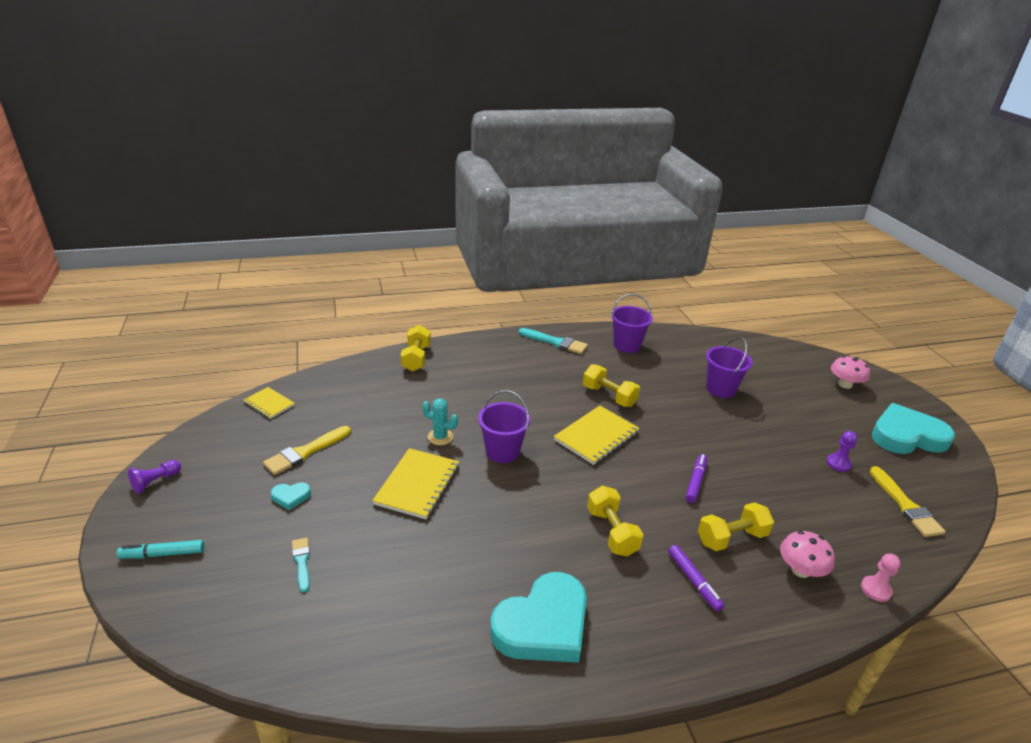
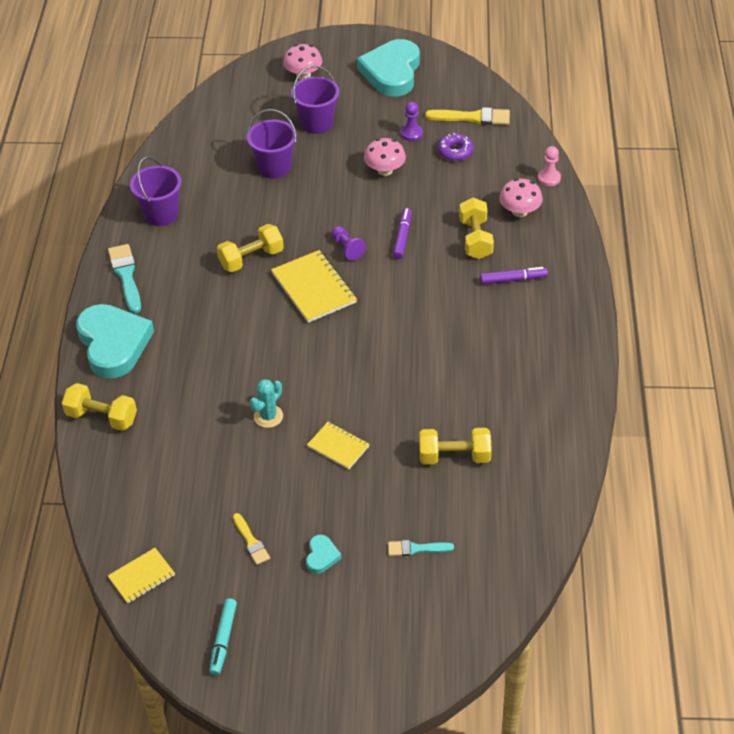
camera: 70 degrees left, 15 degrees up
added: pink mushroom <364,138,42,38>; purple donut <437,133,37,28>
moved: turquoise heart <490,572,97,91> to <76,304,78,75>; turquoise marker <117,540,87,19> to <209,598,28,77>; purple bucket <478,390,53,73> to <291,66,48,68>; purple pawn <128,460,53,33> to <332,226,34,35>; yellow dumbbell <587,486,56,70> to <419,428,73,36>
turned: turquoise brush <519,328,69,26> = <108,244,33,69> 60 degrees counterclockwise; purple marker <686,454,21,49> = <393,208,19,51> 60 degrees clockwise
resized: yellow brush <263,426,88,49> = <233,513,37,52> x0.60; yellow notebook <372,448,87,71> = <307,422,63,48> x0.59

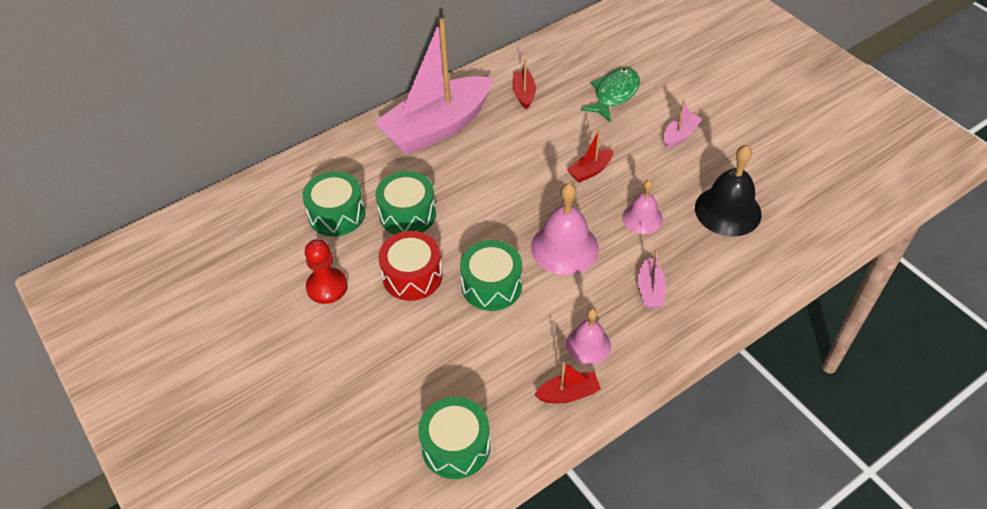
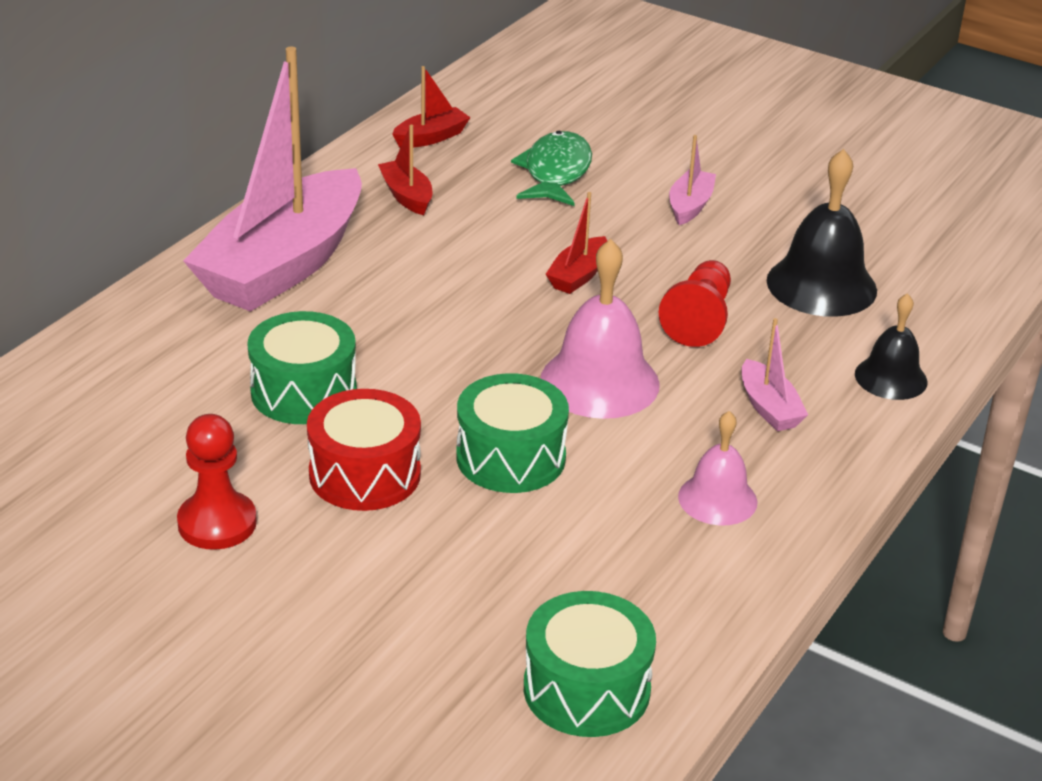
camera: 25 degrees left, 15 degrees down
removed: green drum <302,171,63,66>
added: black bell <855,293,73,107>
moved: red boat <534,361,67,42> to <392,66,79,82>
replaced: pink bell <622,180,41,54> to red pawn <658,260,73,87>

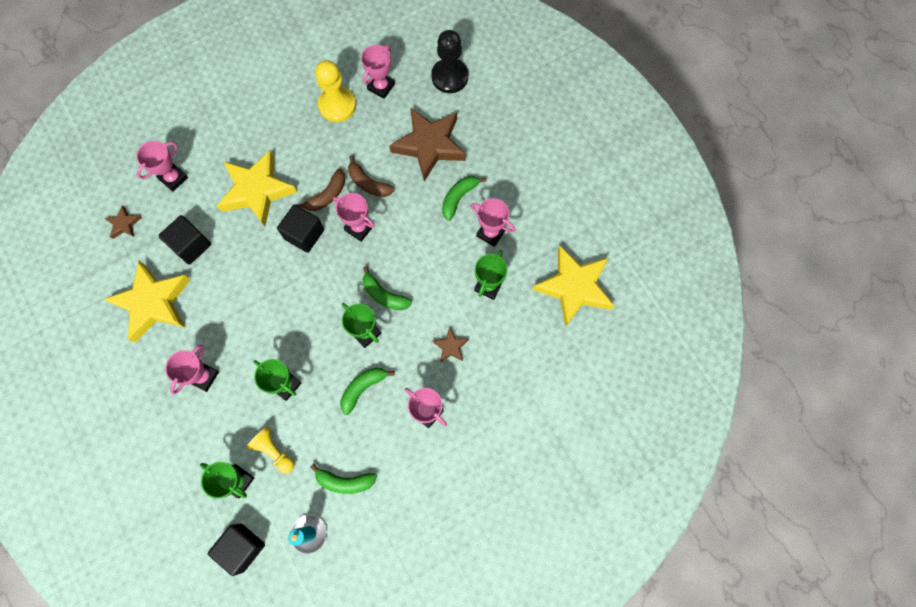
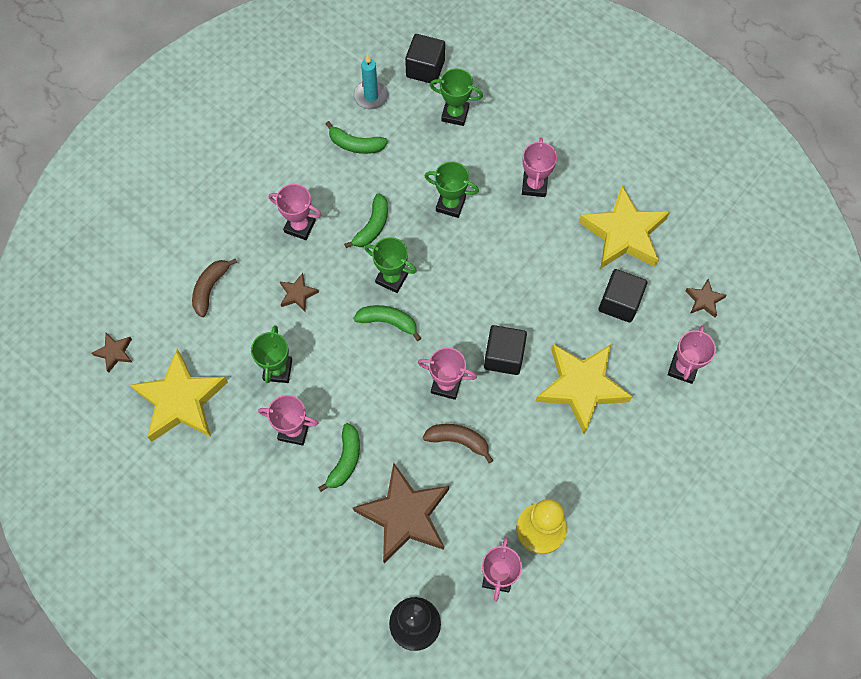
camera: 160 degrees right, 5 degrees down
removed: yellow pawn <246,426,48,47>
added: brown star <92,333,41,40>
moved: brown banana <296,169,49,42> to <192,259,45,58>
turned: green banana <310,464,67,30> = <326,121,62,33> 150 degrees counterclockwise

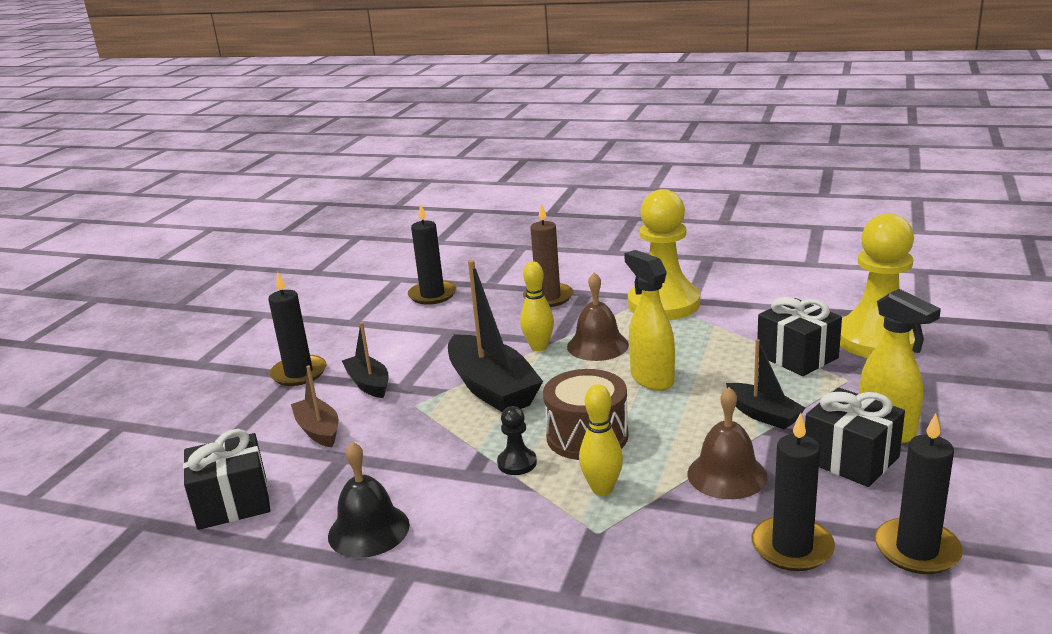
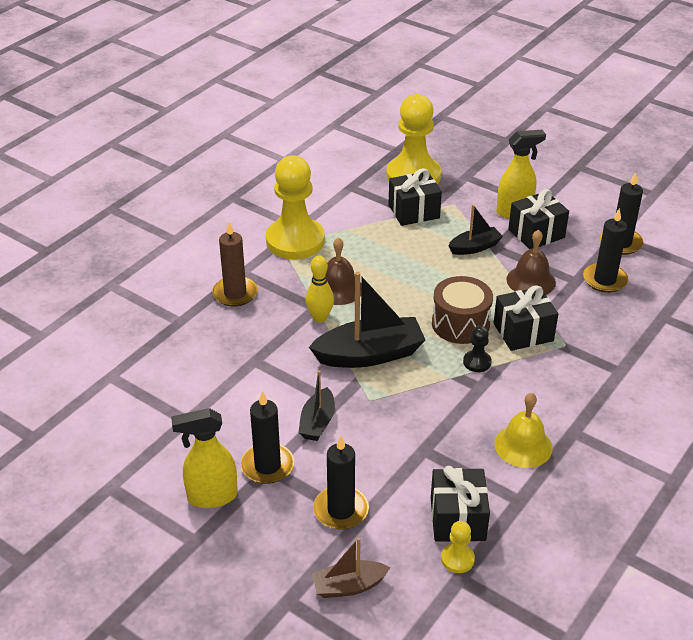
camera: 75 degrees left, 15 degrees up
added: yellow pawn <441,521,34,52>
moved: yellow spray bottle <624,250,51,141> to <171,408,67,100>; brown boat <291,365,47,82> to <312,537,79,61>; black candle <408,203,49,102> to <313,436,56,94>
replaced: yellow bowling pin <579,384,44,112> to black gift <494,285,64,66>
recoloured: black bell <328,442,82,116> to yellow bell <495,393,58,75>
turned: black boat <342,322,47,76> = <298,370,37,71> 60 degrees counterclockwise

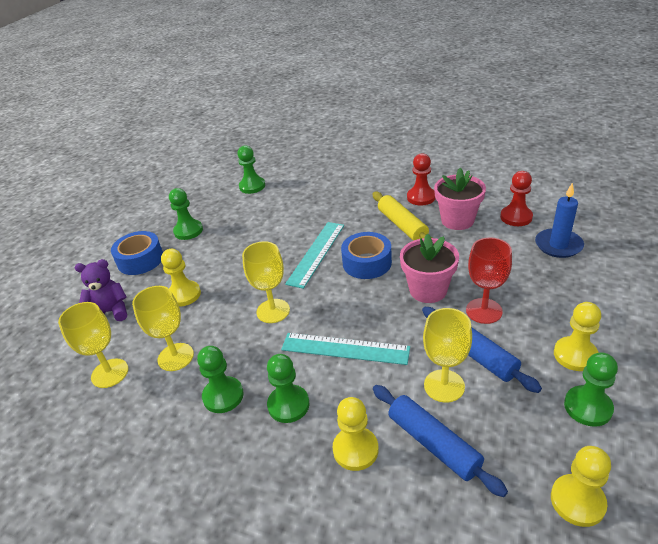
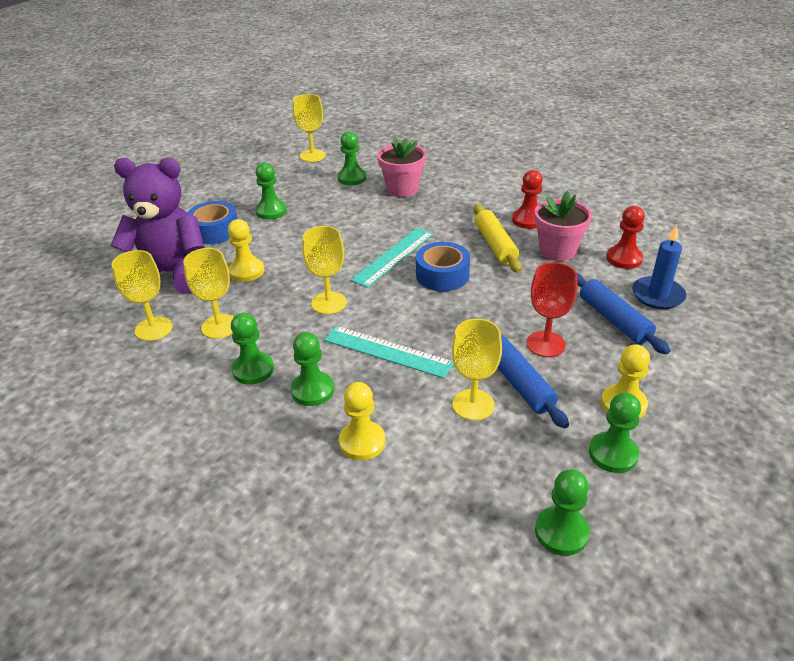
camera: 10 degrees right, 0 degrees up
added: yellow goblet <293,94,33,68>
moved: pink flower pot <400,234,59,69> to <377,137,49,60>; blue rolling pin <373,385,135,112> to <577,273,94,82>
recoloured: yellow pawn <551,446,60,81> to green pawn <535,469,55,87>
resized: purple teddy bear <75,259,52,62> = <111,158,94,136> x1.93

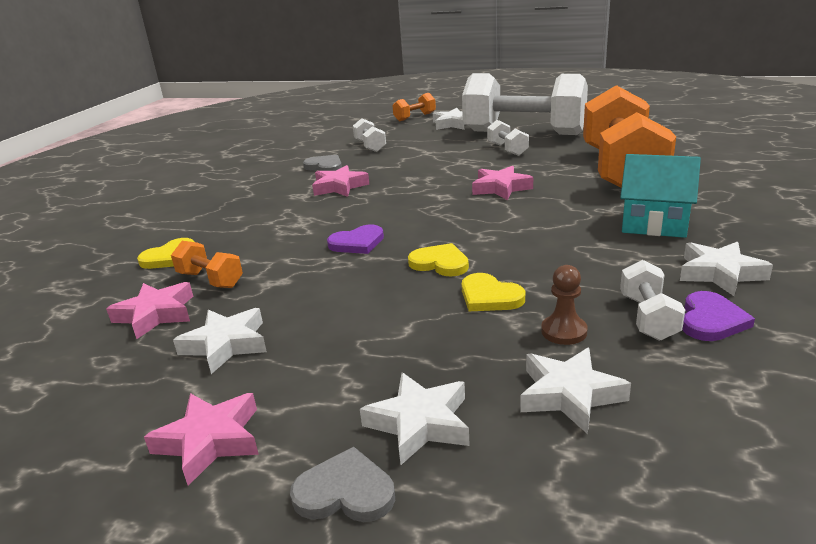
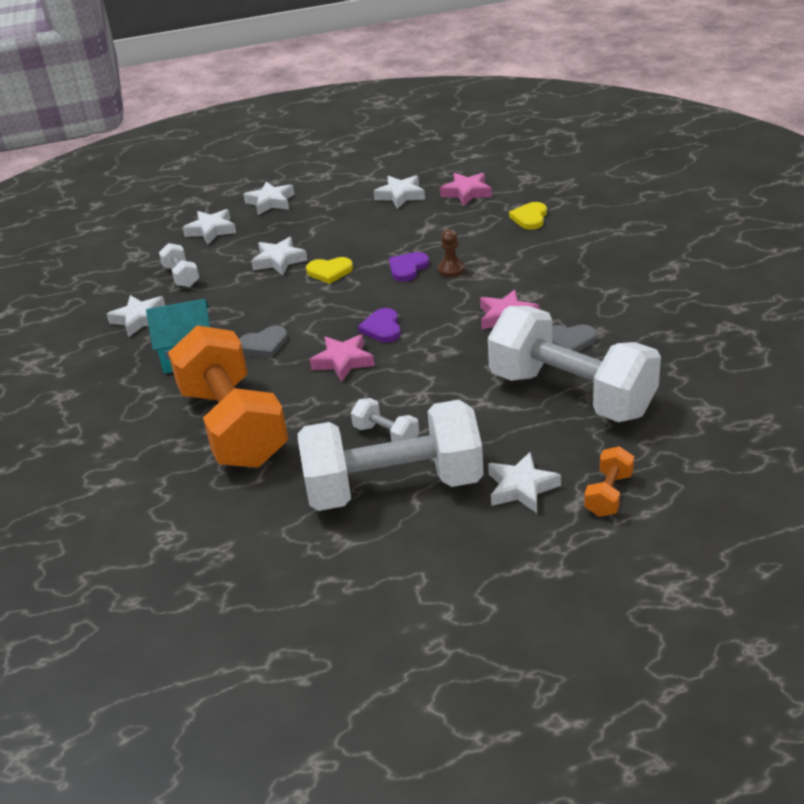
camera: 150 degrees right, 10 degrees up
removed: pink star <144,393,115,93>; orange dumbbell <171,241,72,47>
moved: grey heart <290,447,105,75> to <239,326,49,31>; purple heart <682,291,73,50> to <358,308,43,34>; brown pawn <541,265,47,80> to <438,229,27,48>
replaced: yellow heart <461,273,64,38> to white star <251,237,56,38>
resized: white dumbbell <353,118,33,34> = <488,306,173,116> x2.45

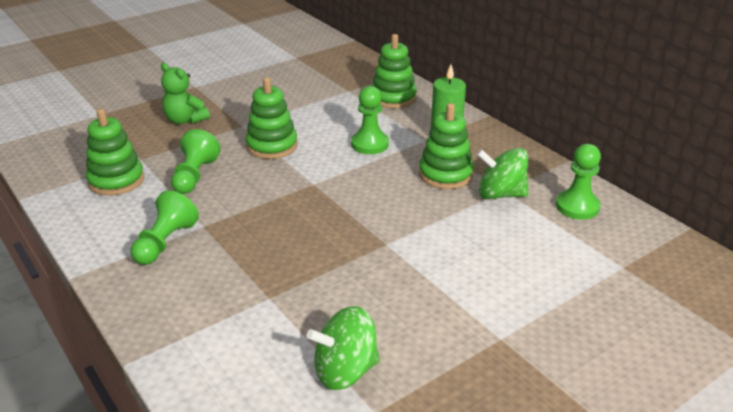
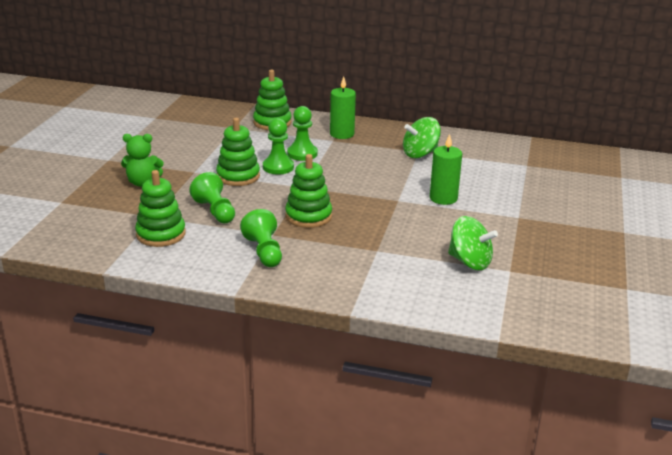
camera: 40 degrees left, 5 degrees down
added: green candle <430,134,32,71>
moved: green pawn <556,144,45,76> to <263,118,31,56>; green stacking toy <419,103,55,86> to <285,154,47,74>
turned: green spinning top <306,306,74,84> = <448,216,50,54> 90 degrees counterclockwise

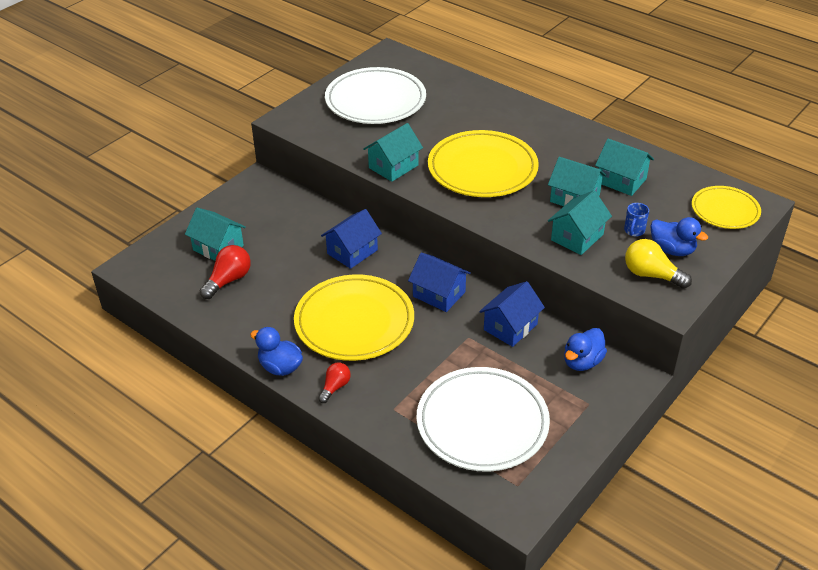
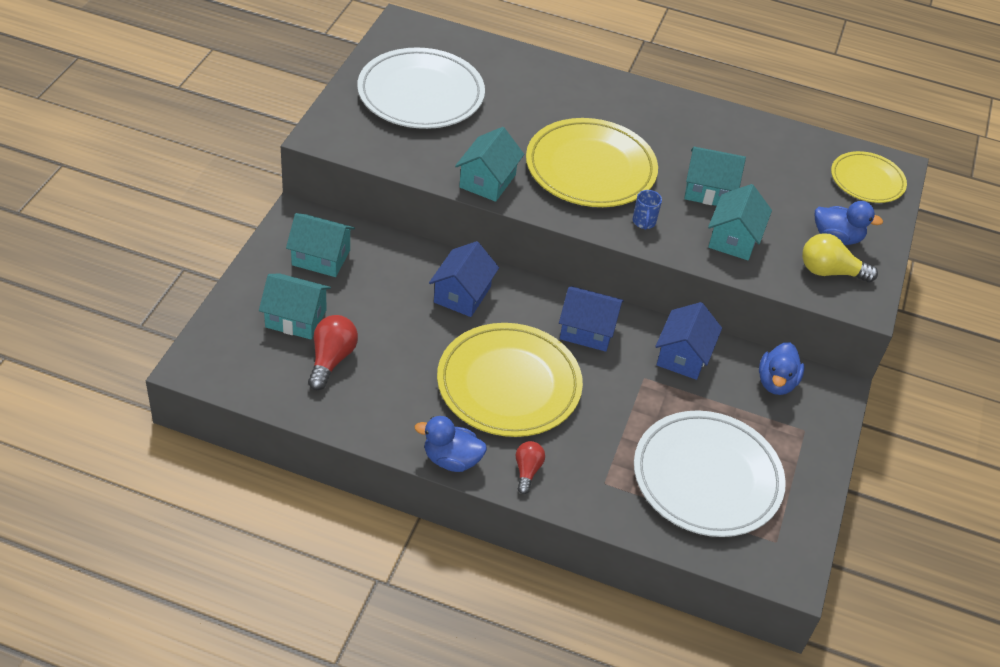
camera: 25 degrees left, 5 degrees up
moved: turquoise house <595,139,59,57> to <286,213,69,64>; blue mug <624,203,25,34> to <633,190,29,40>

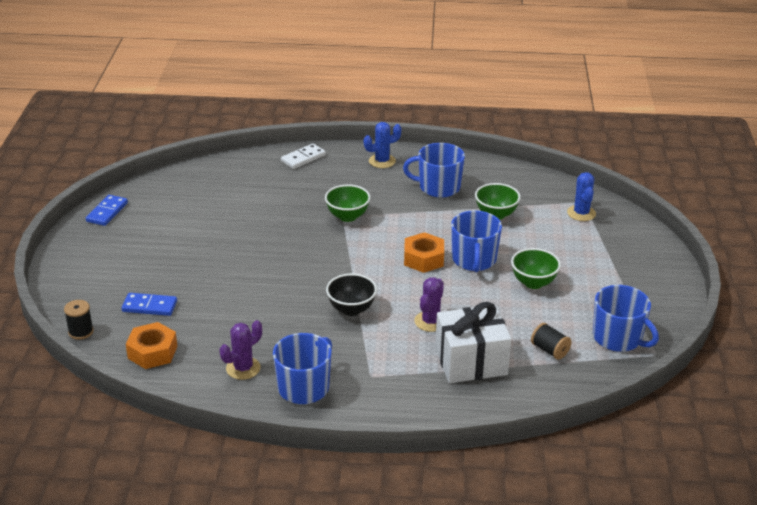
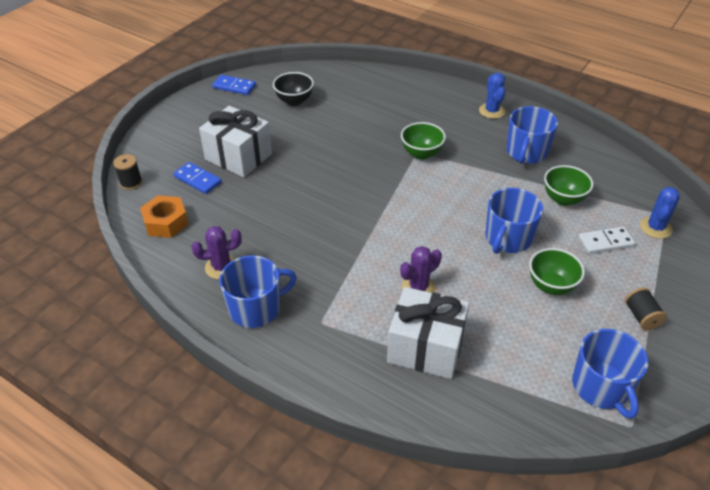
camera: 30 degrees right, 10 degrees up
removed: orange nut <404,232,40,41>
added: white gift <199,106,73,71>
moved: black bowl <326,273,51,43> to <273,72,41,34>; white domino <281,143,45,26> to <578,226,57,28>; black spool <531,323,41,37> to <625,288,42,42>
turned: blue domino <86,195,42,31> = <212,75,44,20> 60 degrees clockwise; blue cactus <364,122,38,46> = <479,73,27,46> 75 degrees clockwise; blue mug <403,143,62,55> = <506,106,52,58> 105 degrees counterclockwise

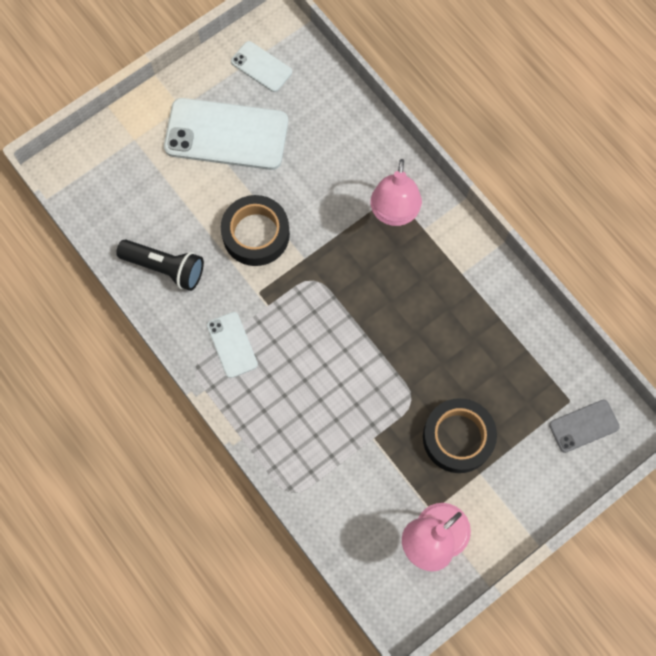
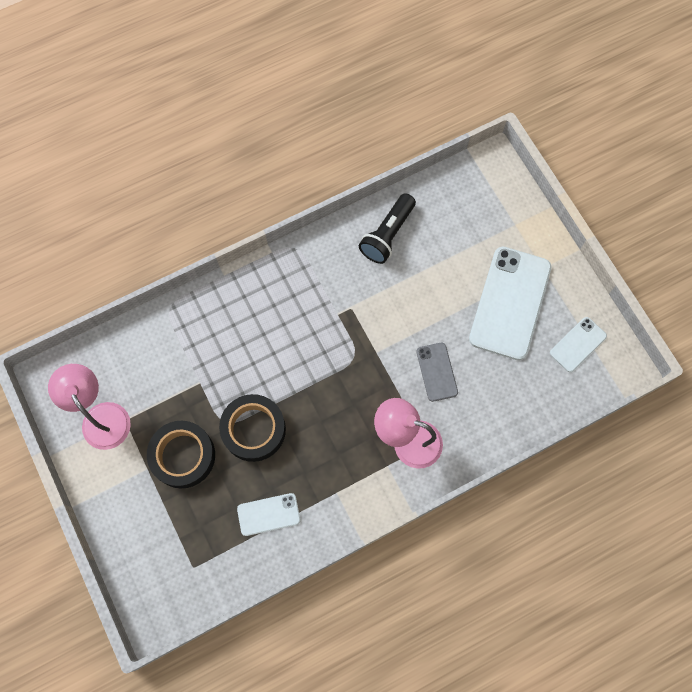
camera: 100 degrees right, 0 degrees up
moved: black tape <221,195,69,71> to <219,394,67,68>; white phone <207,312,51,66> to <237,493,63,43>; grey phone <549,400,71,53> to <416,343,42,59>

